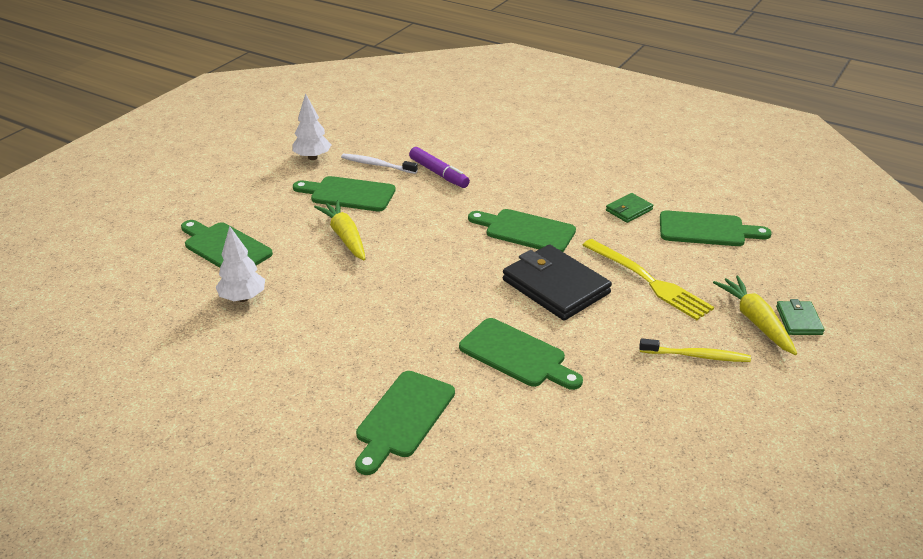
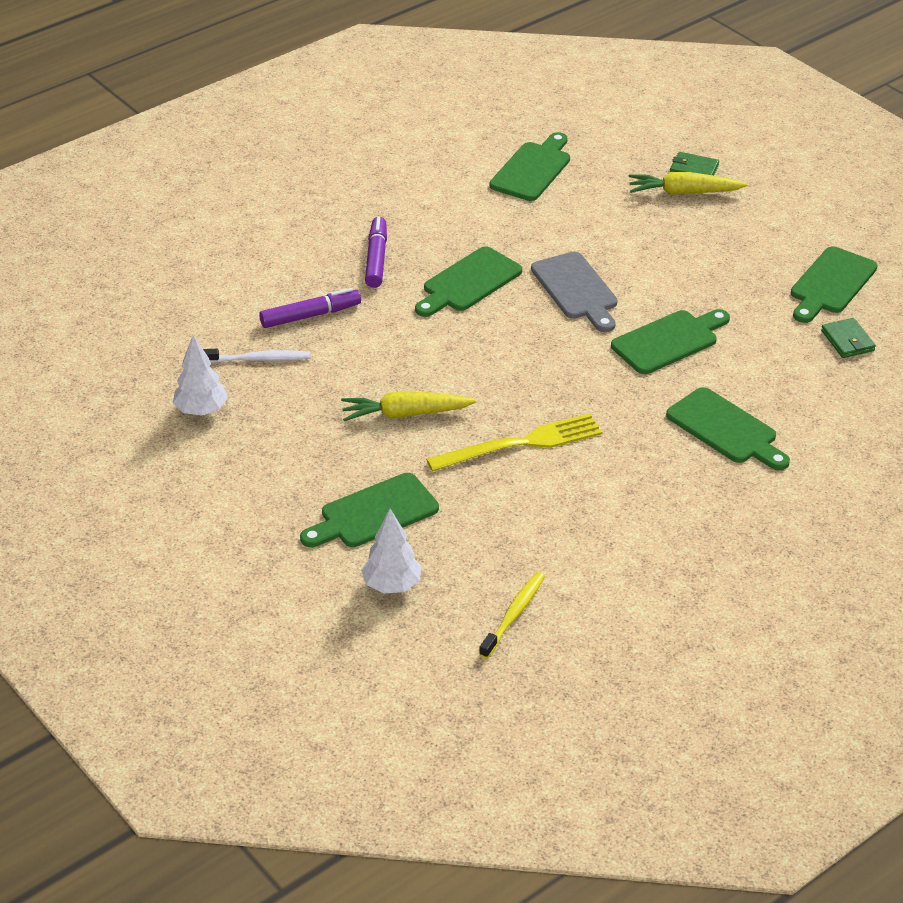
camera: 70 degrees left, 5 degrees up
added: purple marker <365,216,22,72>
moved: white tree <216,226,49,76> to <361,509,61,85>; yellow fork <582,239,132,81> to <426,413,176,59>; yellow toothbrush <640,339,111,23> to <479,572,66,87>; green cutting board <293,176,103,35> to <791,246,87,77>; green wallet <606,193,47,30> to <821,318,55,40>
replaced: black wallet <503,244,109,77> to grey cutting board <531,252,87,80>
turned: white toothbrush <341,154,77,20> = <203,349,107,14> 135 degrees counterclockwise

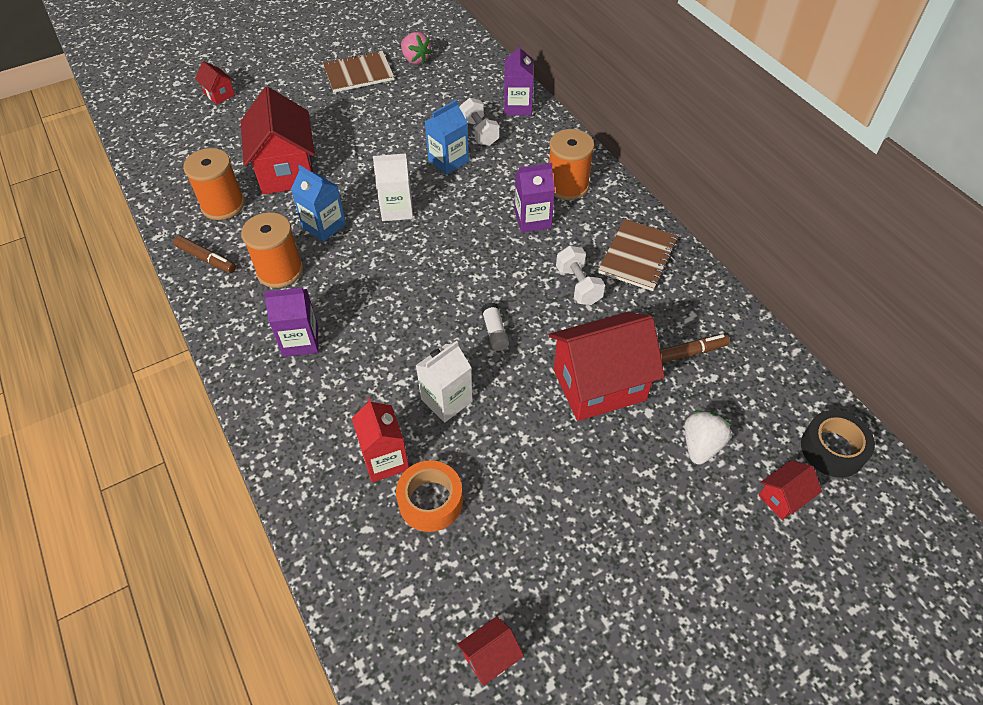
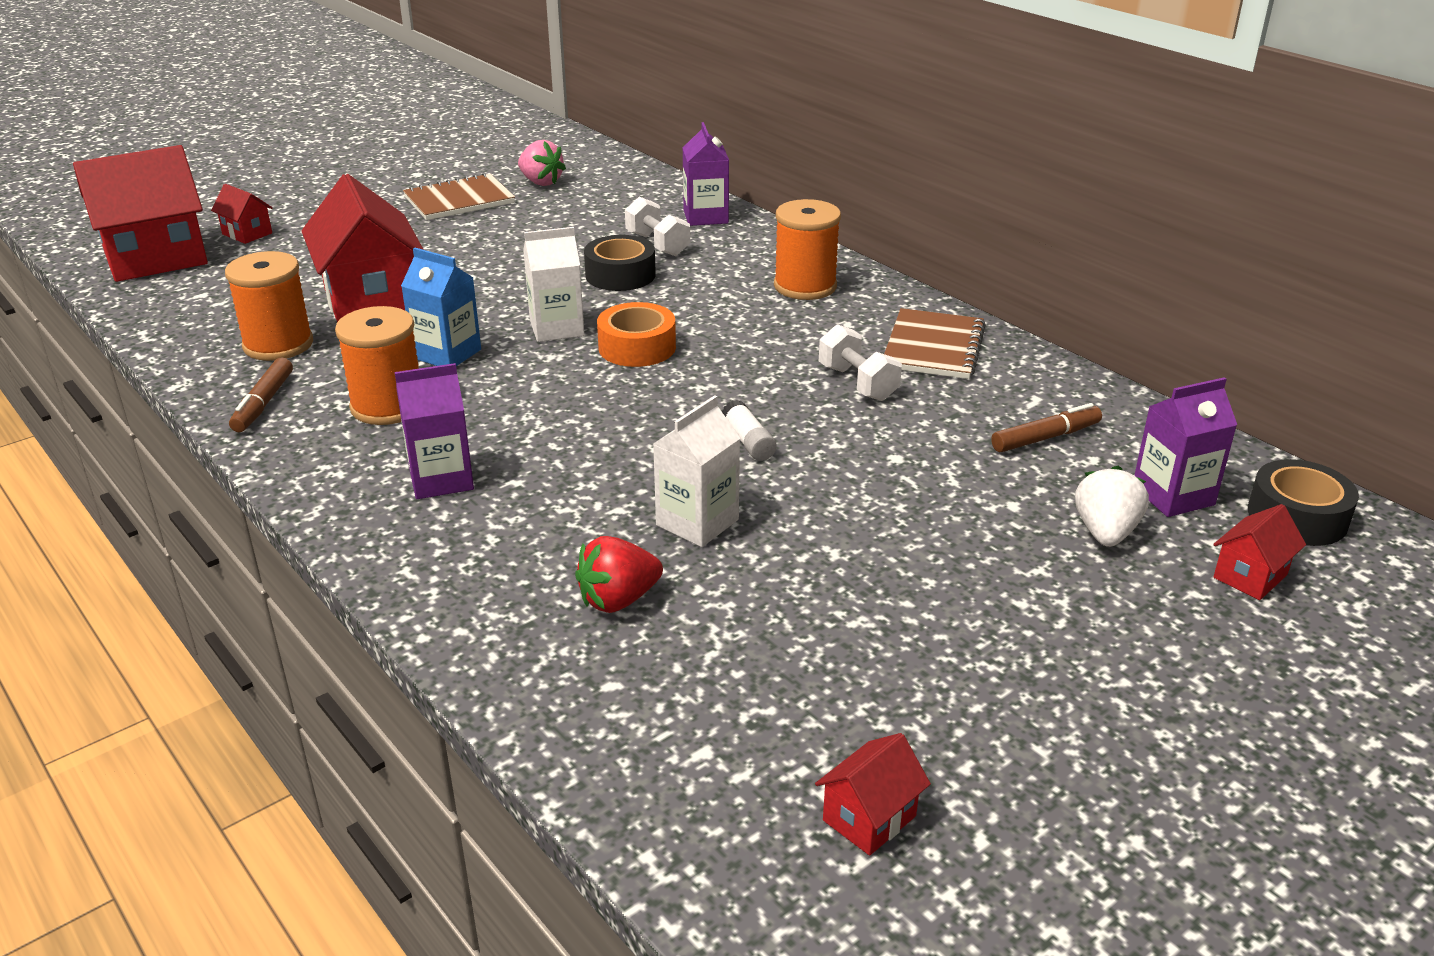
camera: 10 degrees left, 20 degrees down
moved: red house <549,312,116,109> to <73,145,135,137>; orange tape <396,460,67,72> to <597,302,79,65>; purple carton <515,163,40,70> to <1134,377,103,140>
replaced: red carton <352,398,57,85> to red strawberry <575,536,88,77>; blue carton <425,100,44,75> to black tape <584,235,72,56>
turned: brown marker <173,235,63,38> = <229,357,64,75> 75 degrees clockwise

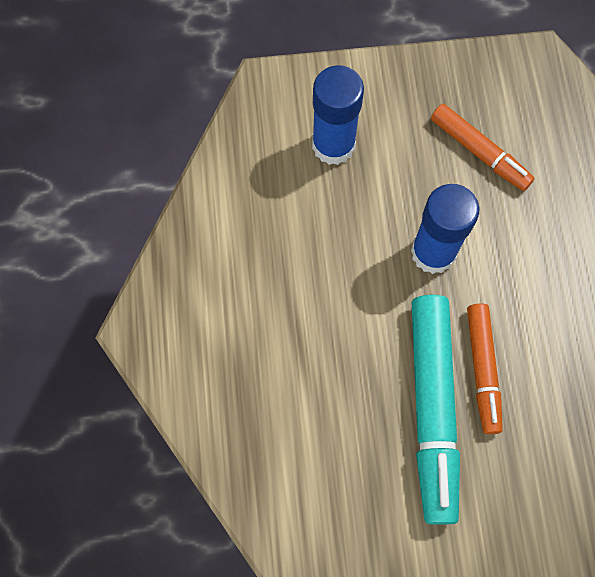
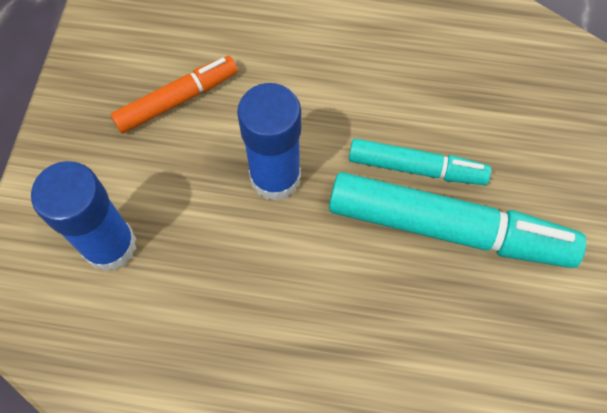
camera: 75 degrees left, 5 degrees down
recoloured: orange marker <467,303,36,131> to turquoise marker <349,139,142,46>

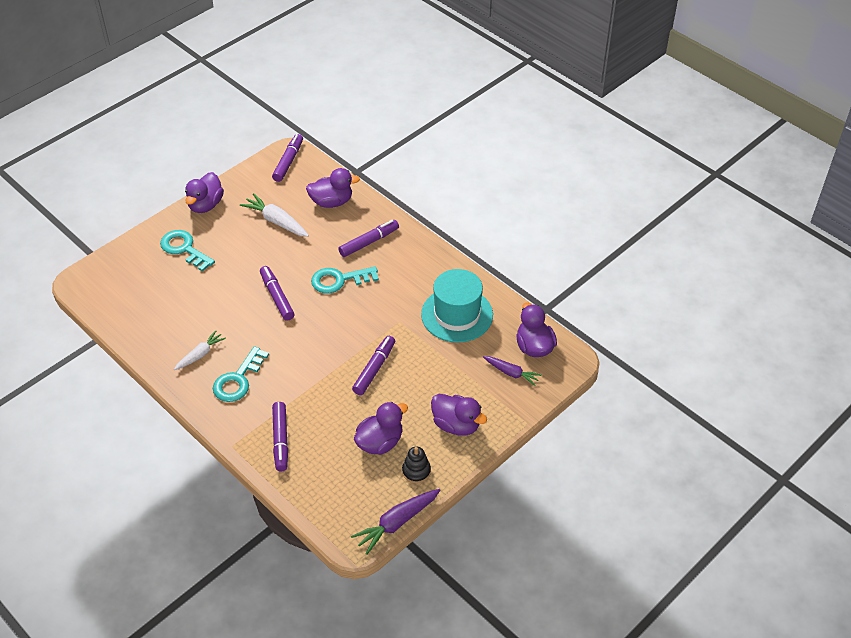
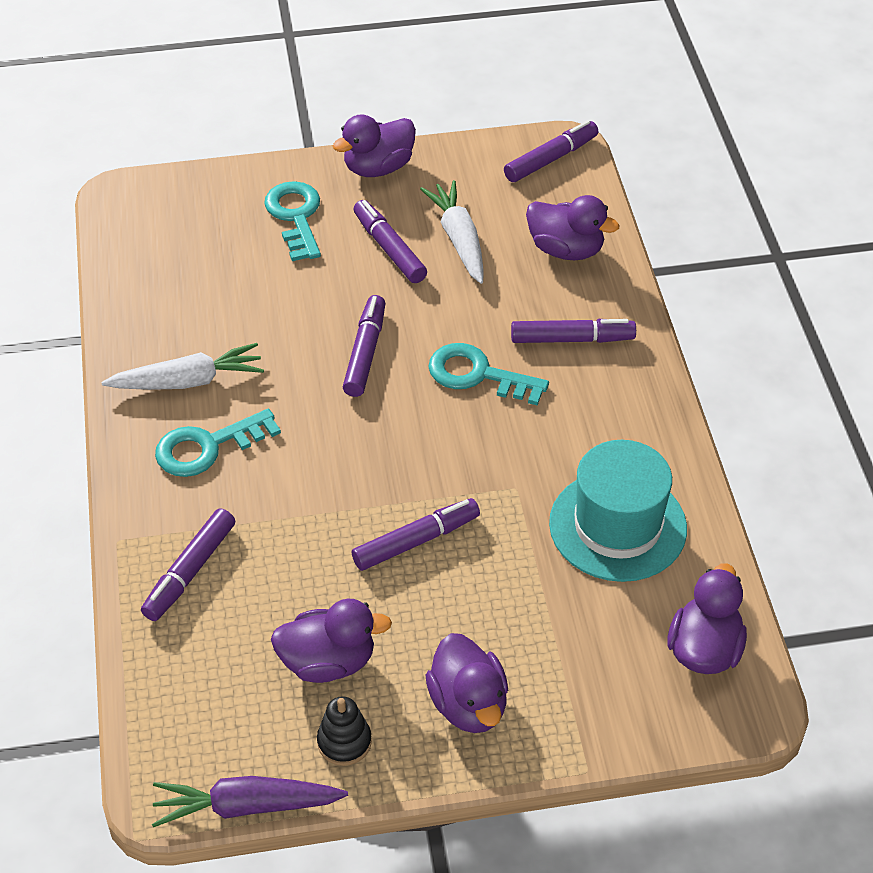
camera: 35 degrees right, 0 degrees up
removed: purple carrot <483,356,59,30>
added: purple marker <354,200,73,83>
resized: white carrot <174,330,52,40> = <101,343,163,47> x1.51

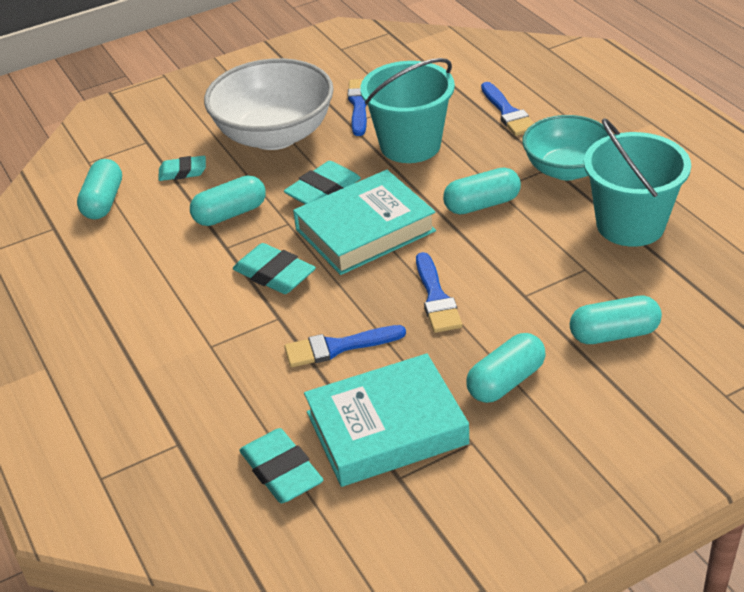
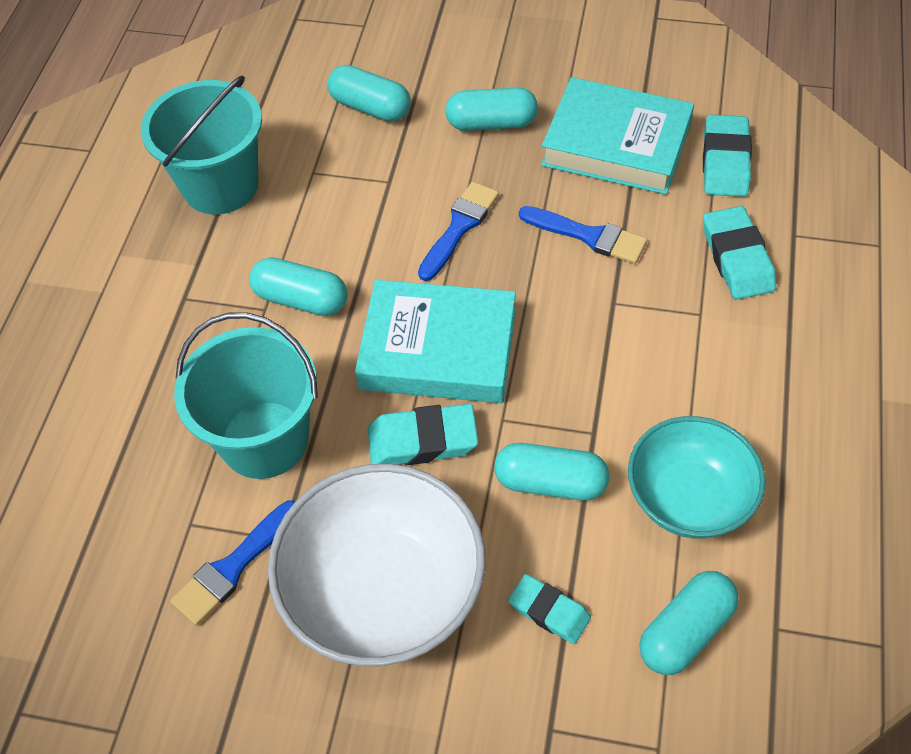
camera: 140 degrees left, 15 degrees up
removed: blue brush <481,82,53,54>
moved: turquoise bowl <522,115,87,65> to <628,416,138,123>; turquoise eraser <233,243,83,51> to <703,206,73,94>

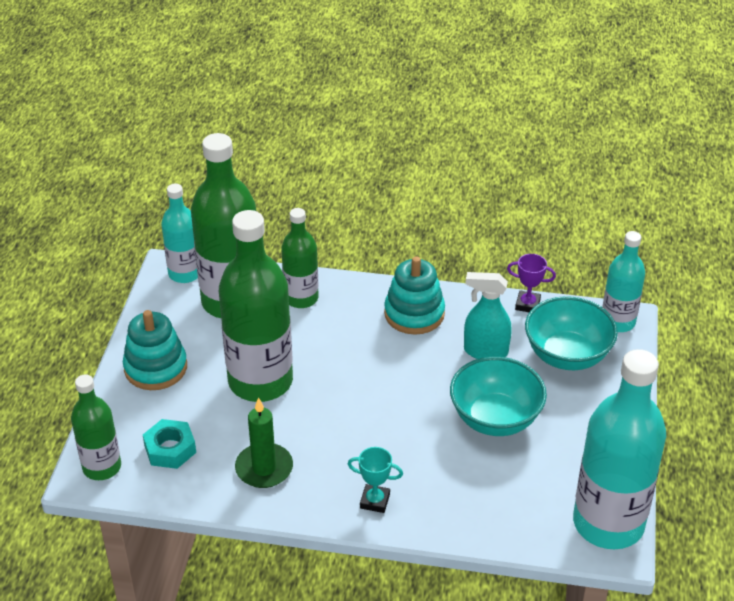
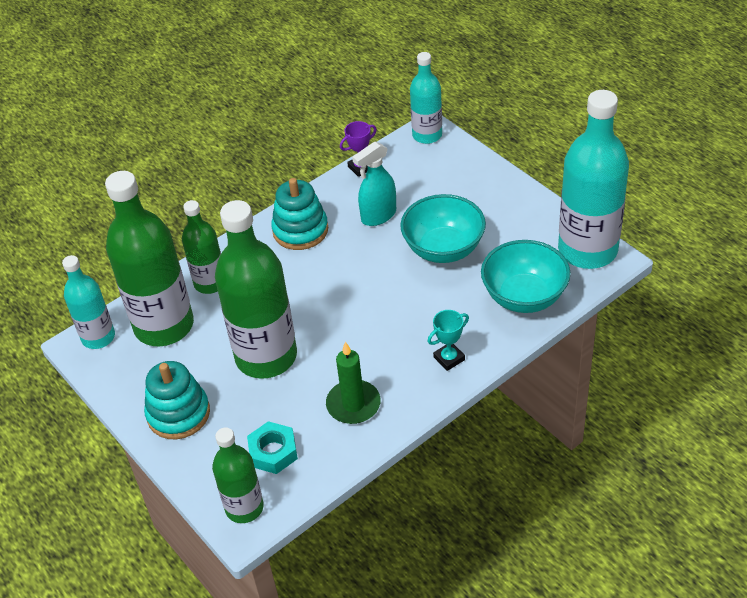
camera: 45 degrees left, 5 degrees up
moved: turquoise bowl <525,296,93,74> to <481,240,90,73>

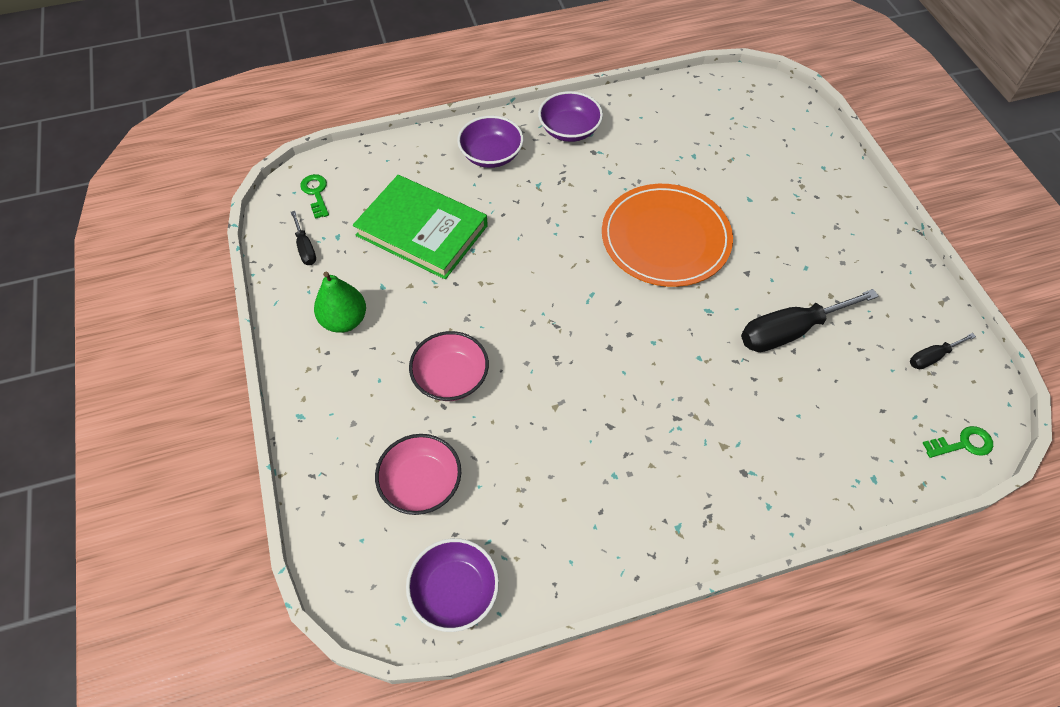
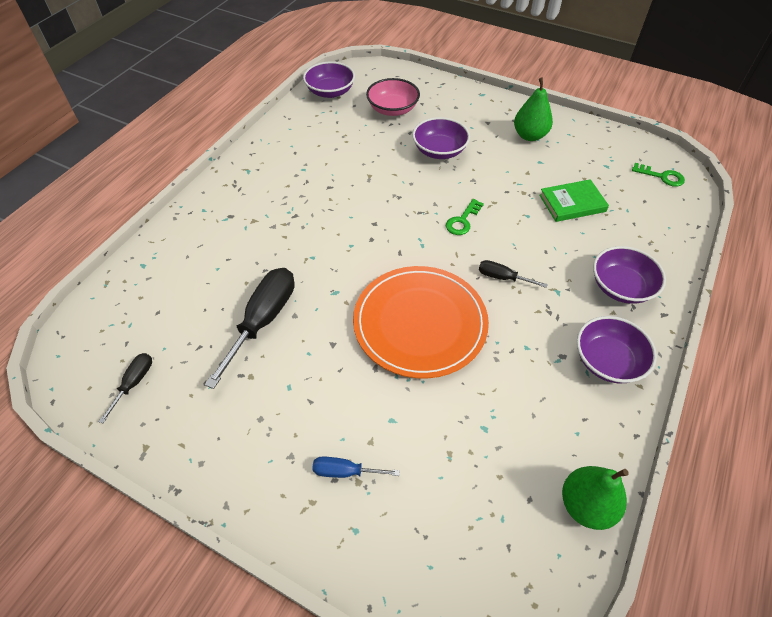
camera: 135 degrees right, 5 degrees down
added: blue screwdriver <312,456,88,22>; green pear <562,466,67,64>
moved: green key <923,426,70,32> to <446,199,38,36>; black screwdriver <291,211,25,54> to <479,260,69,28>
recoloured: pink bowl <409,331,80,70> to purple bowl <412,117,58,42>
resized: green book <353,175,135,104> = <539,179,70,43> x0.58

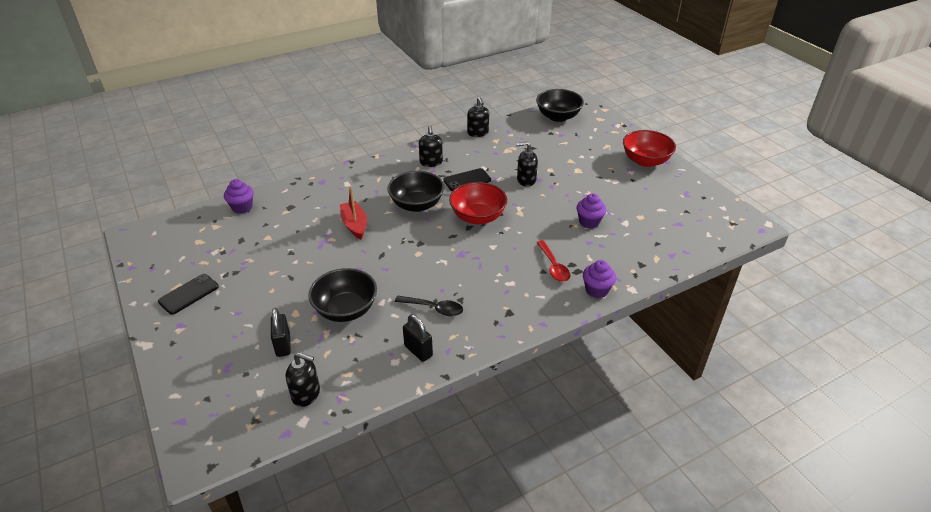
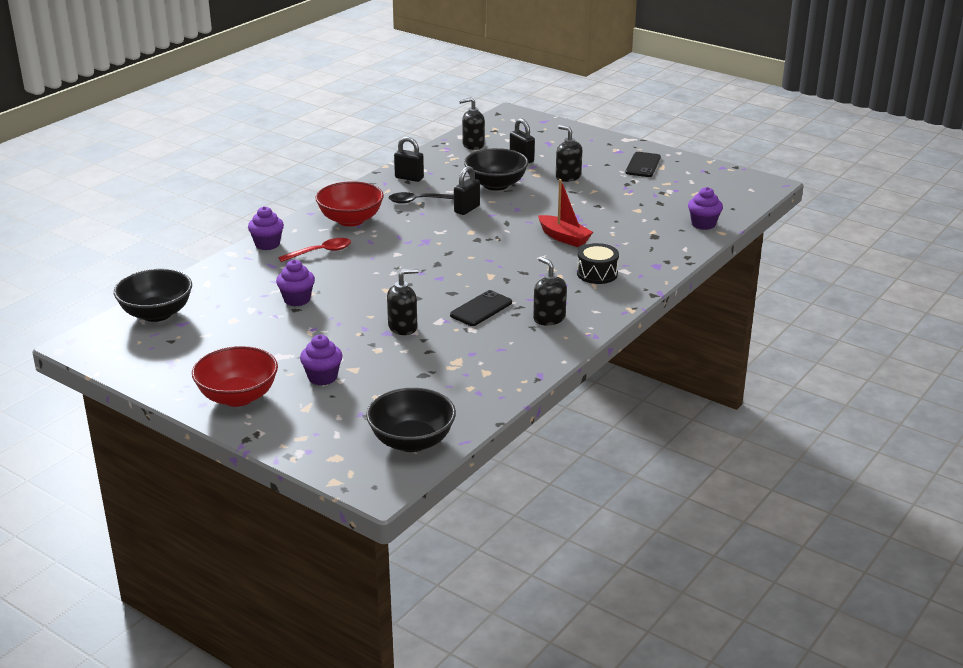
camera: 155 degrees right, 10 degrees down
added: purple cupcake <300,335,43,50>; black padlock <454,166,26,49>; black drum <577,243,42,41>
moved: black bowl <387,171,57,41> to <114,269,78,53>; red bowl <449,182,58,42> to <315,181,69,46>; black soap dispenser <467,97,22,40> to <556,125,26,57>
turned: red spoon <536,240,34,42> = <278,238,73,24> 105 degrees clockwise

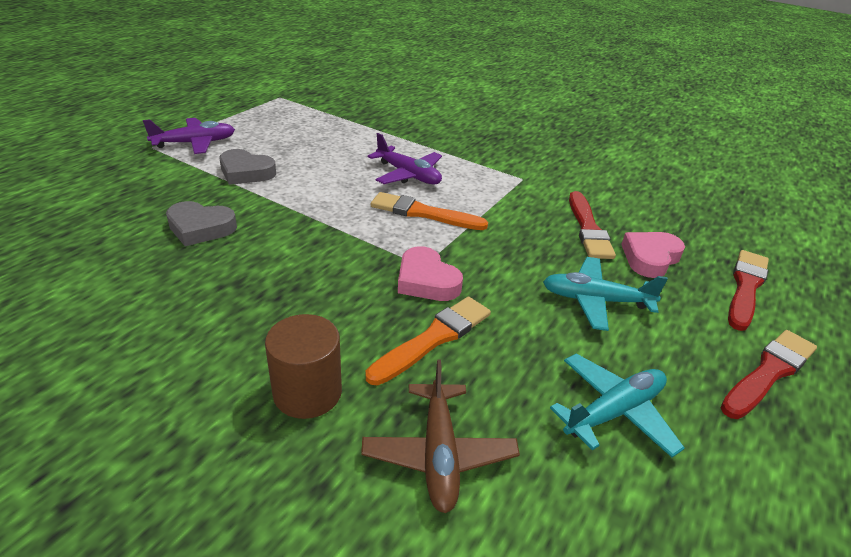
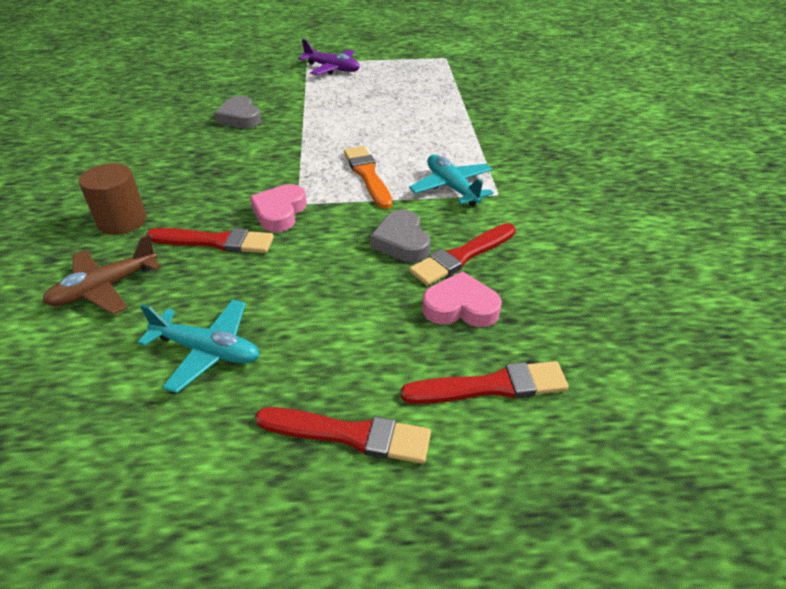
camera: 55 degrees right, 5 degrees up
removed: purple plane <368,133,74,52>
moved: grey heart <219,149,57,36> to <370,210,61,52>; turquoise plane <543,257,125,74> to <409,155,84,51>
recoloured: orange brush <366,297,125,88> to red brush <146,228,128,25>

